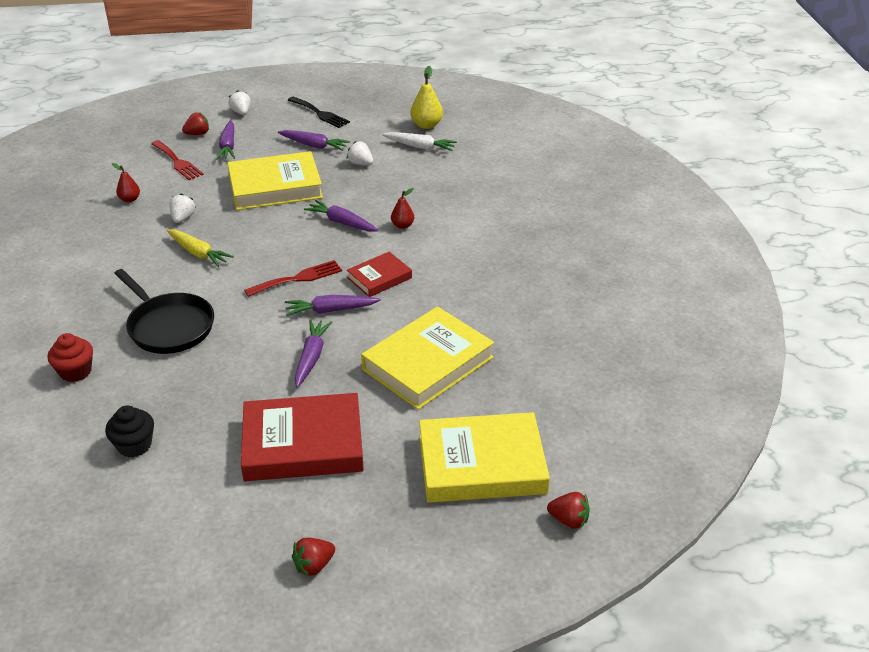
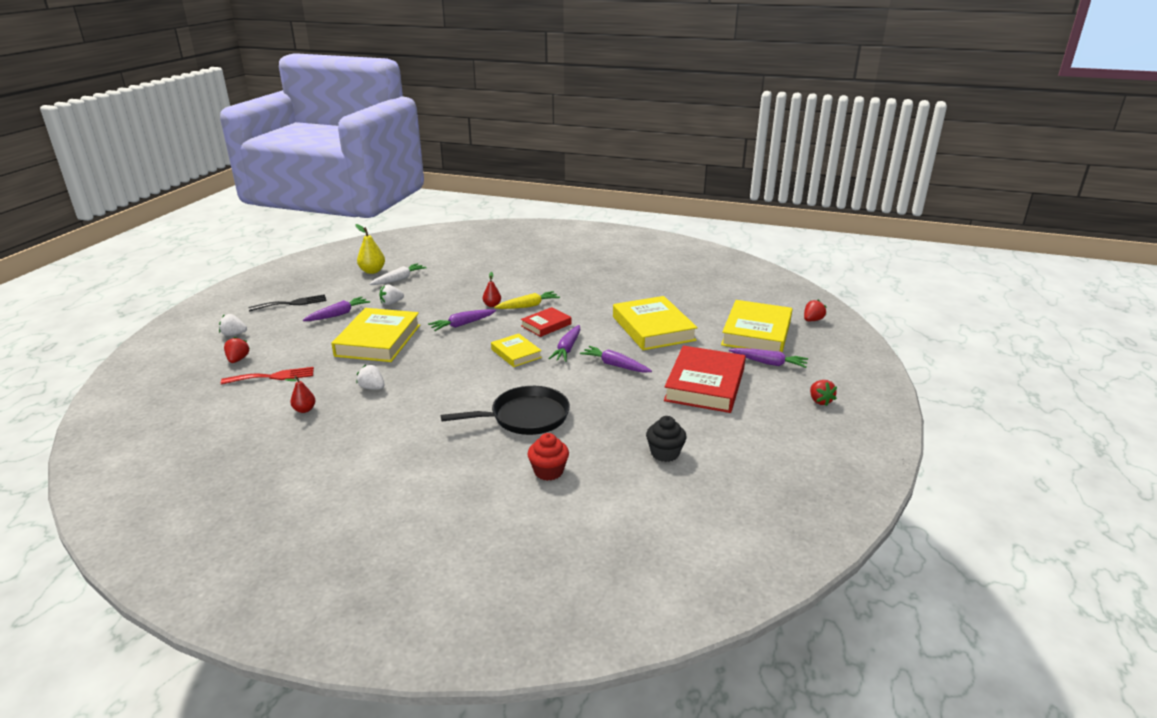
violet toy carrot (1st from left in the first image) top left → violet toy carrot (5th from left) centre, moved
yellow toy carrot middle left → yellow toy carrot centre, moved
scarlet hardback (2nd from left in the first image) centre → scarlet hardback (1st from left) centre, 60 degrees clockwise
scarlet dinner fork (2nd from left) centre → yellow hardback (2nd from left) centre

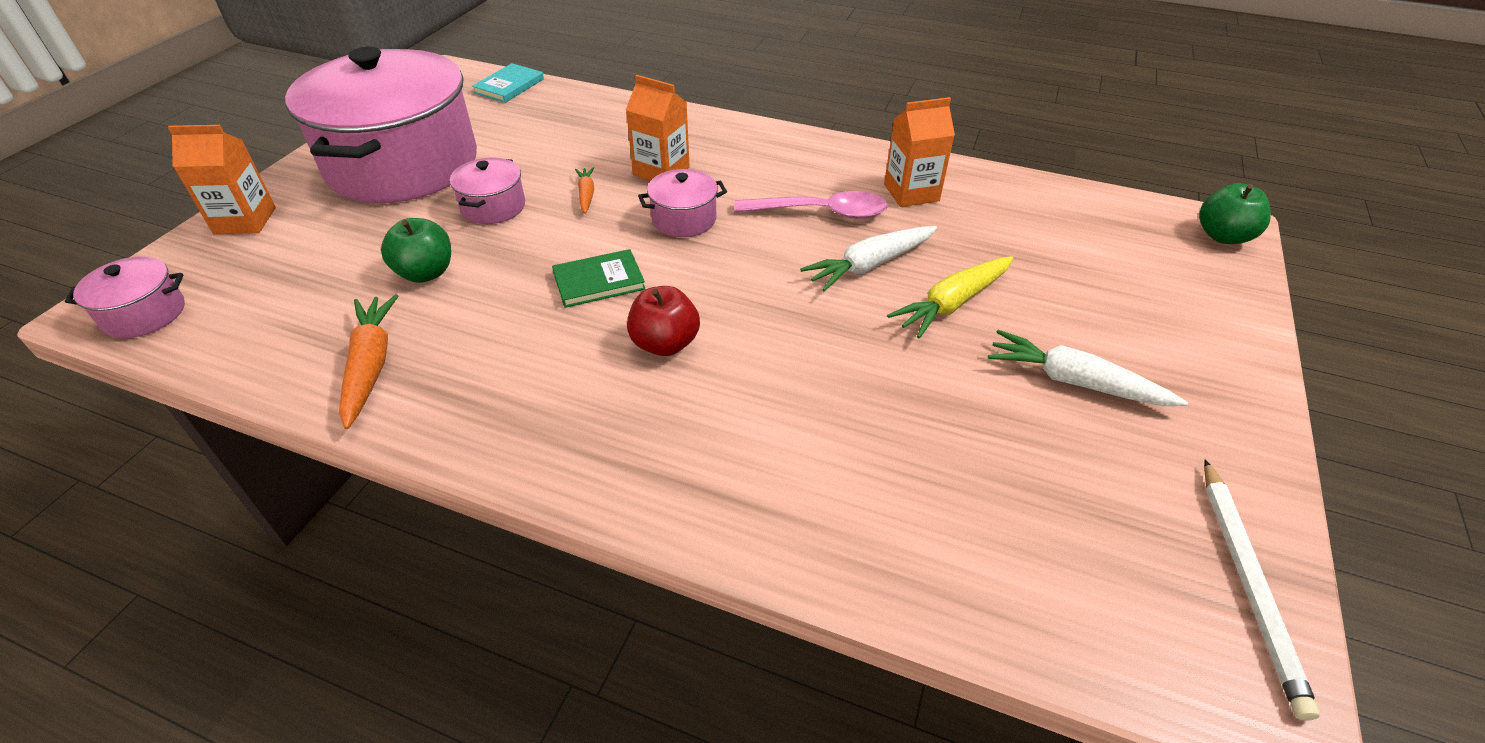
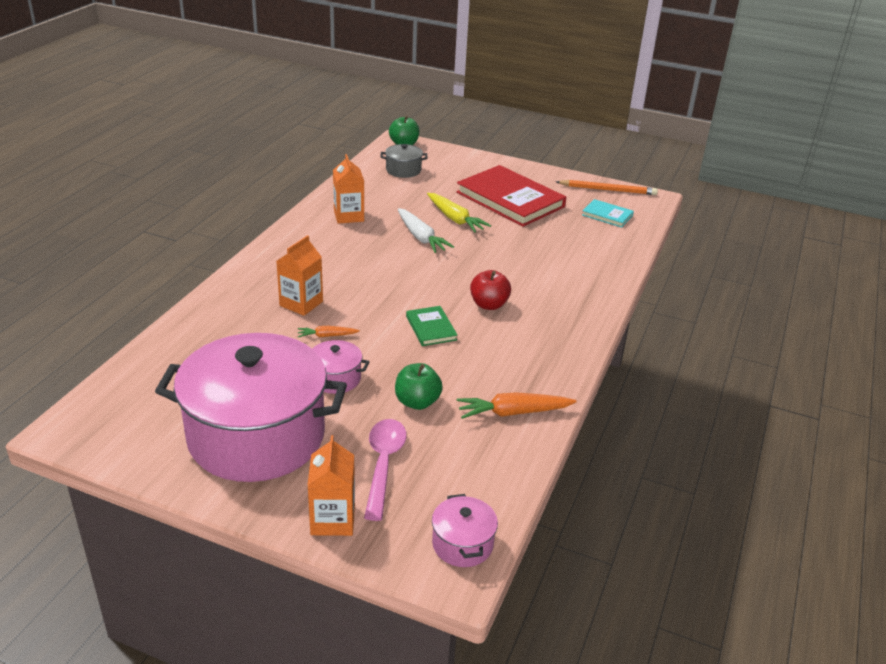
aqua hardback top centre → aqua hardback top right, moved
pink pot (4th from left) top centre → -
pink spoon top centre → pink spoon bottom centre, moved
snow-white toy carrot (2nd from left) middle right → scarlet hardback top centre
snow-white pencil bottom right → orange-coloured pencil top right
- → grey pot top centre

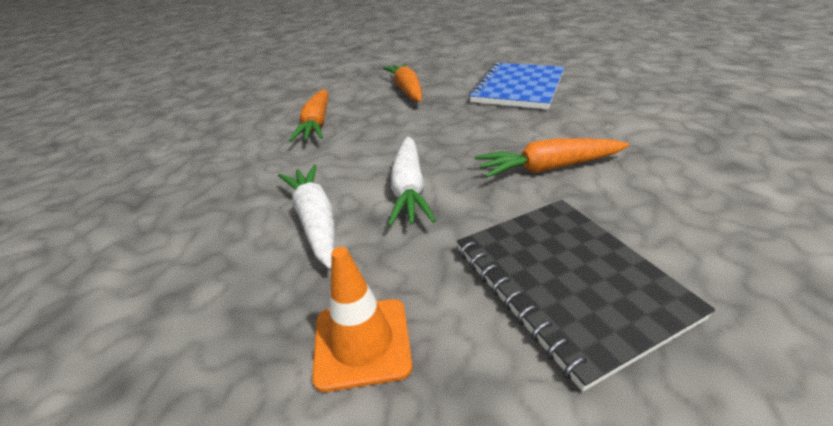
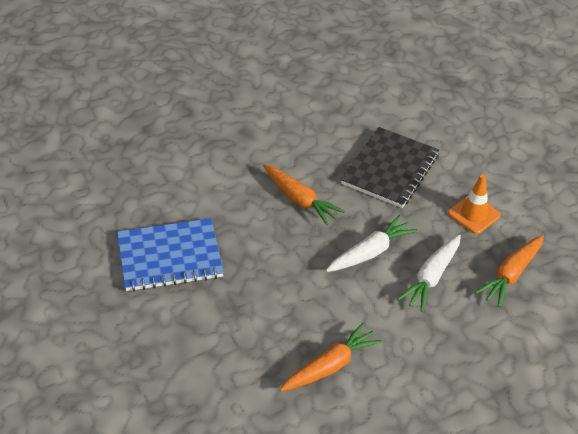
orange-coloured toy carrot (2nd from left in the first image) top centre → orange-coloured toy carrot (3rd from left) middle right, moved

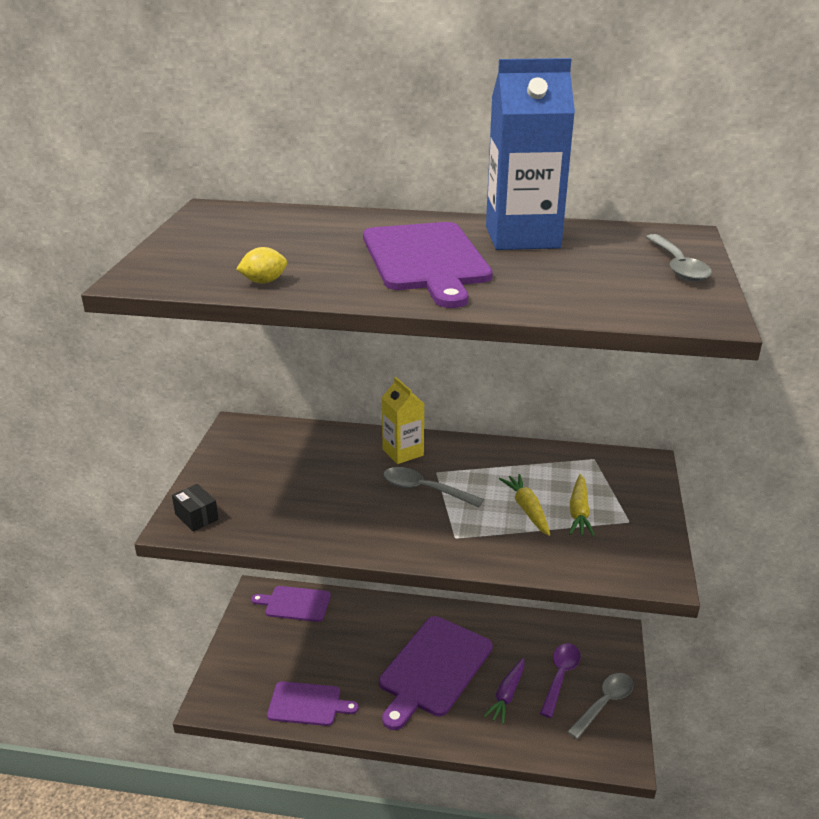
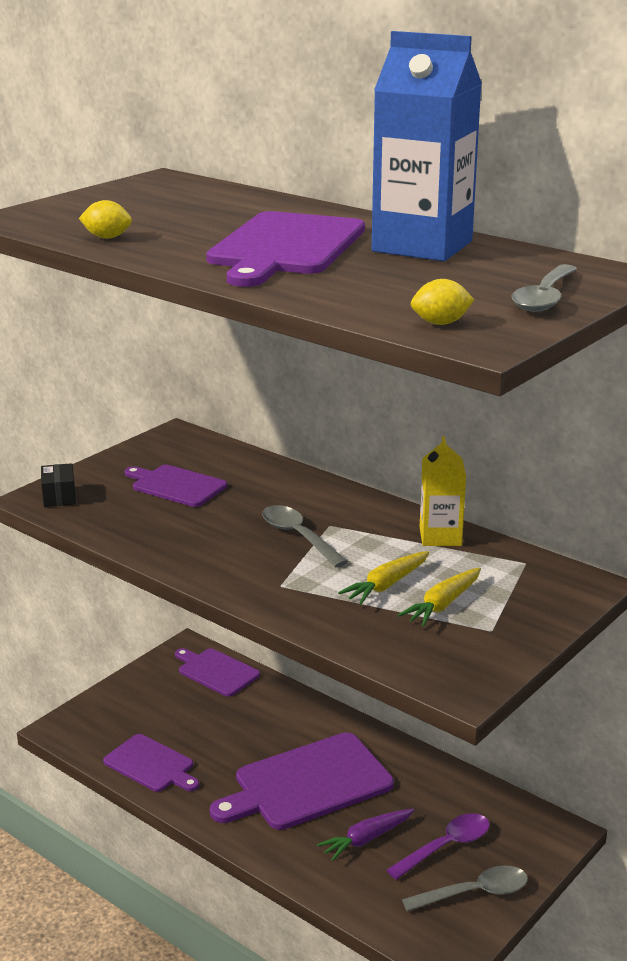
yellow carton centre → yellow carton middle right, moved
yellow toy carrot (1st from left) centre, 150 degrees counterclockwise
- → yellow lemon (2nd from left) top right
- → violet cutting board (2nd from left) middle left

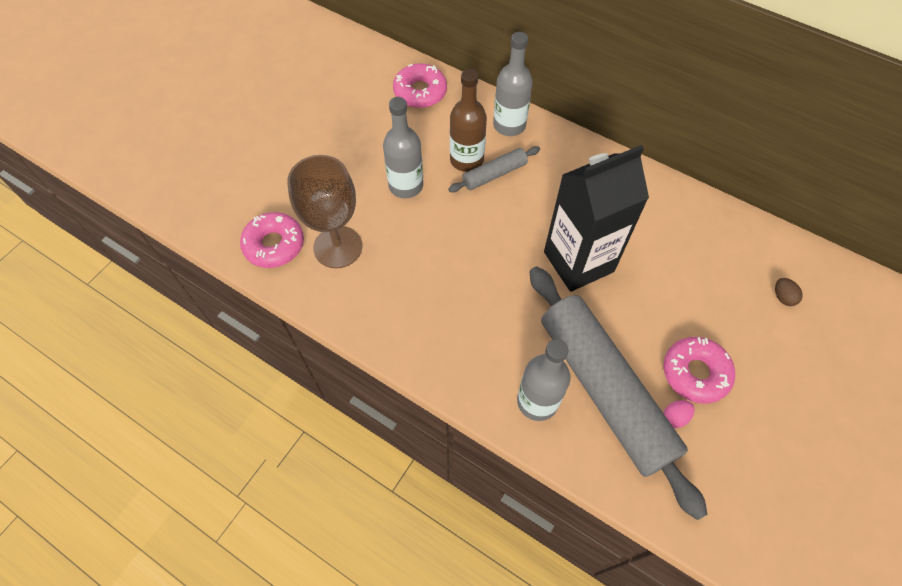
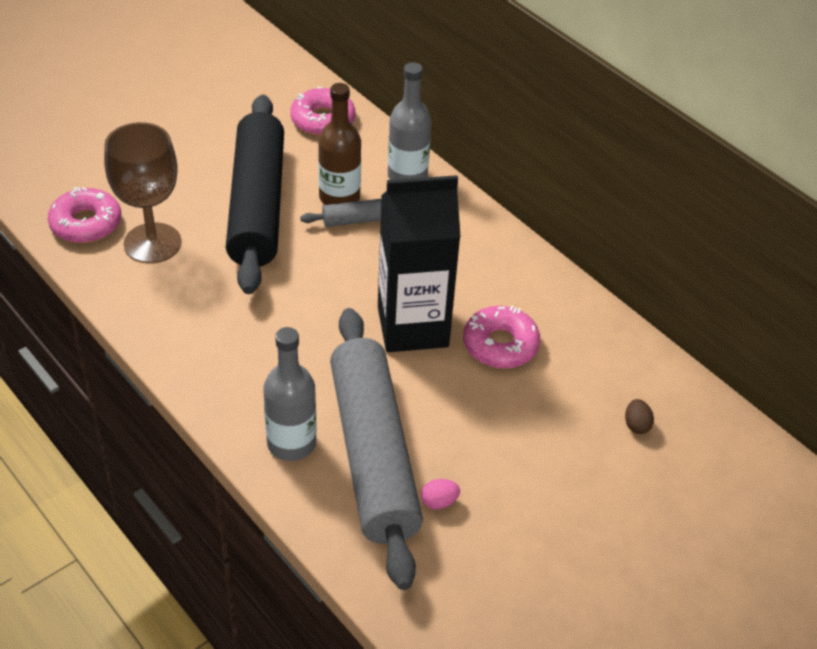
grey bottle (1st from left) top centre → black dough roller top left
pink donut (3rd from left) middle right → pink donut (3rd from left) centre, moved

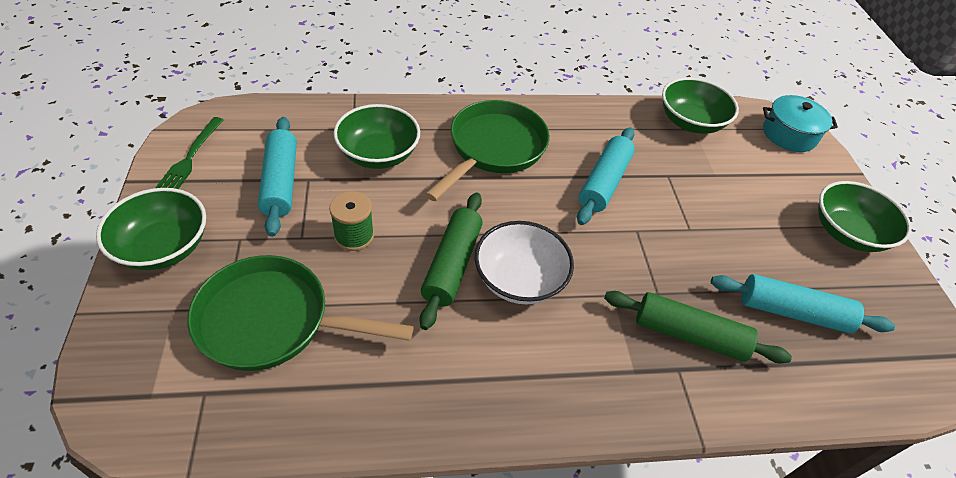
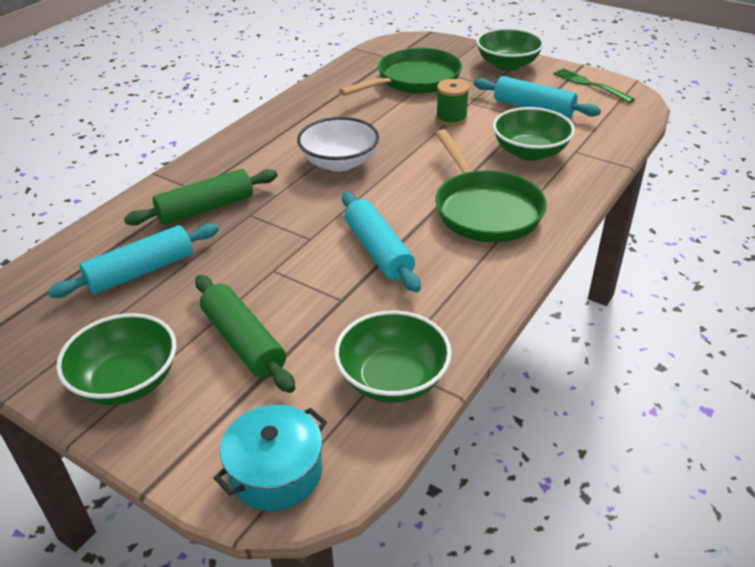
leaf-green dough roller (1st from left in the first image) centre → leaf-green dough roller (2nd from left) middle left, moved

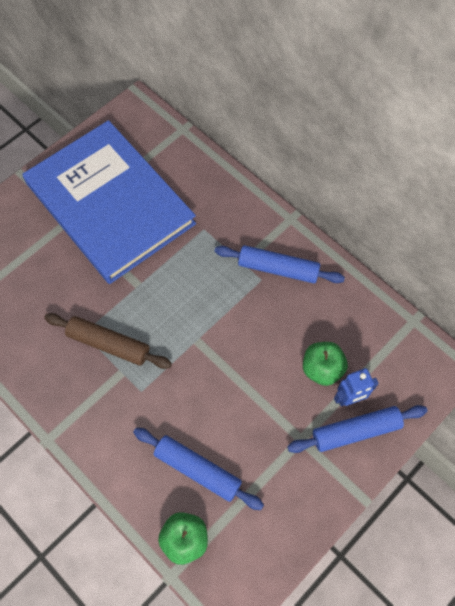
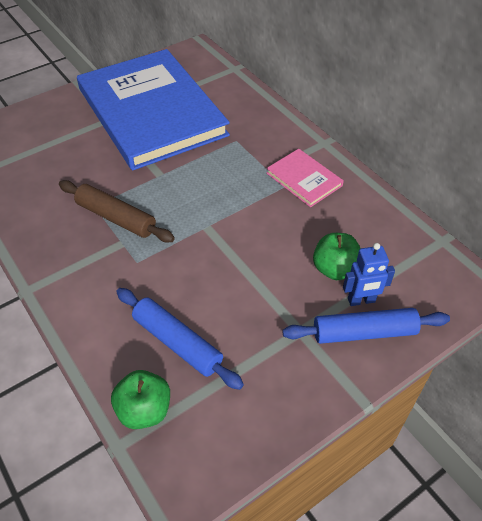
cobalt dough roller (2nd from left) centre → pink hardback centre

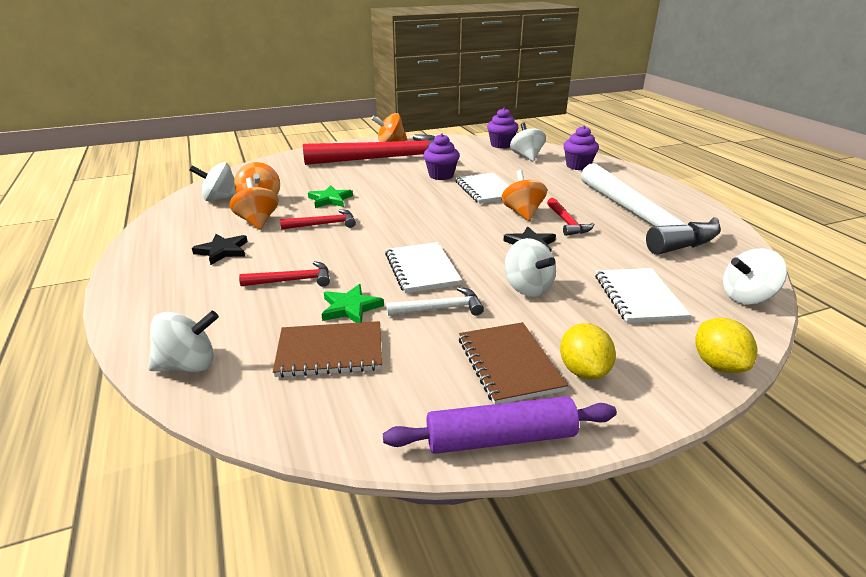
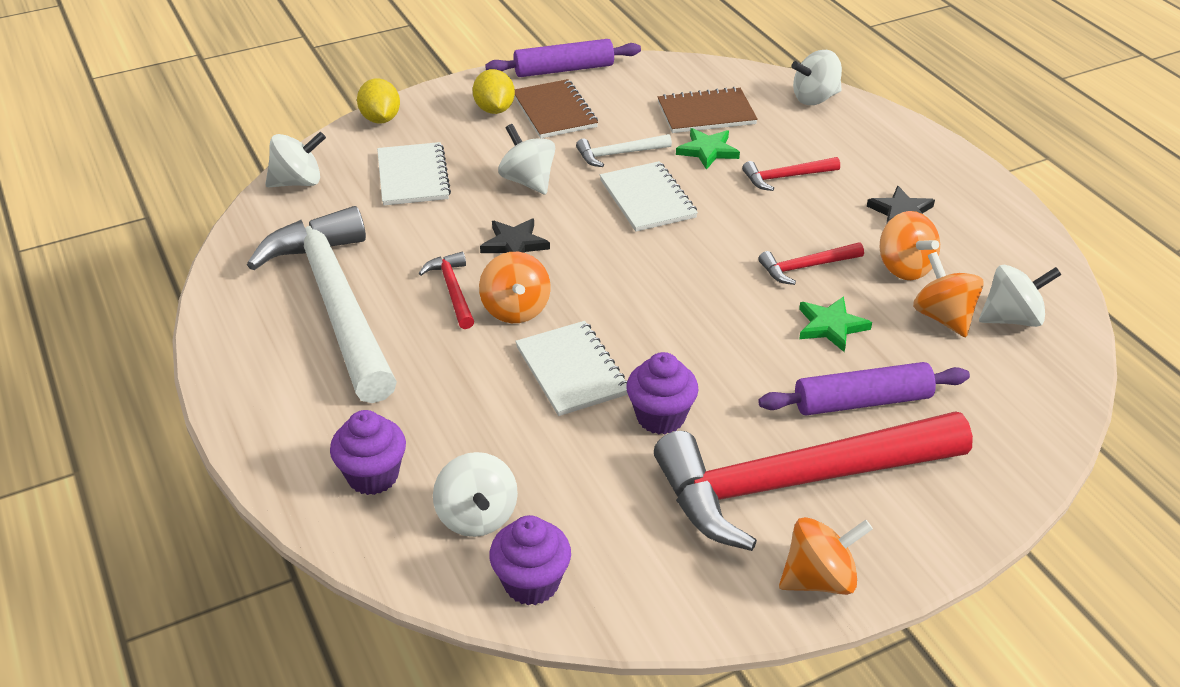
- → violet dough roller (2nd from left) middle right

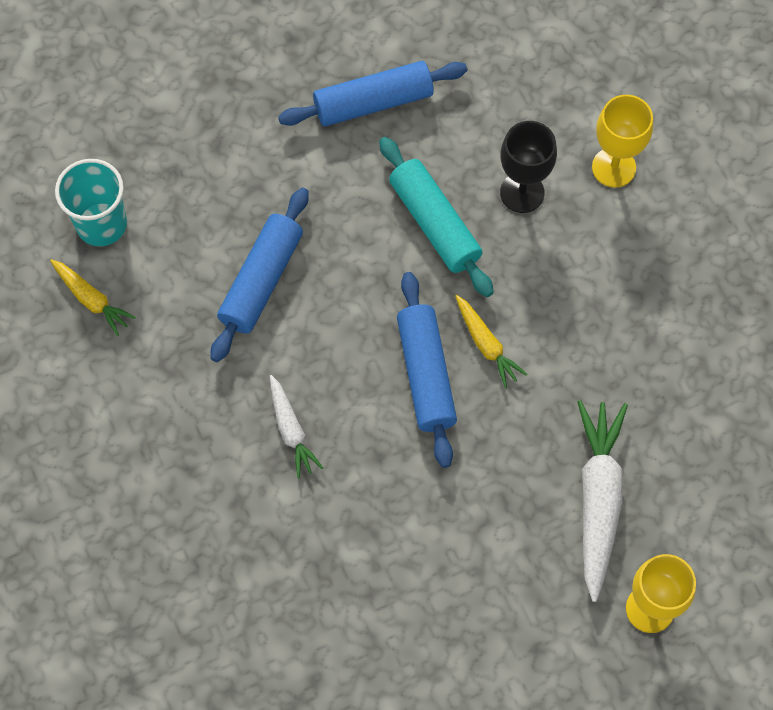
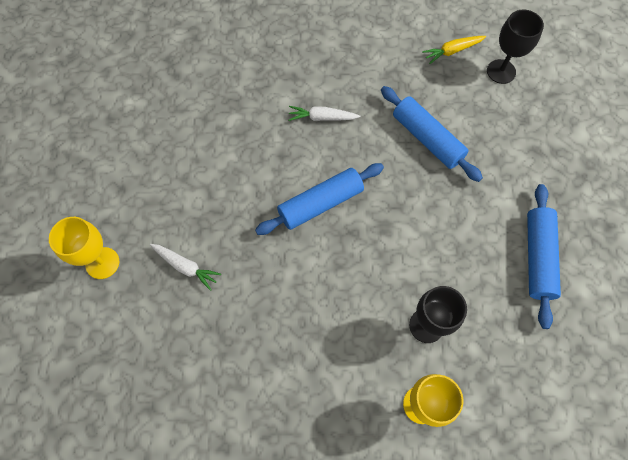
aqua dough roller top centre → -
aqua cup top left → black chalice (2nd from left) top right
cobalt dough roller (3rd from left in the first image) centre → cobalt dough roller (1st from left) centre, 45 degrees counterclockwise
yellow toy carrot (2nd from left) centre → -
snow-white toy carrot (2nd from left in the first image) bottom right → snow-white toy carrot (1st from left) middle left, x0.55

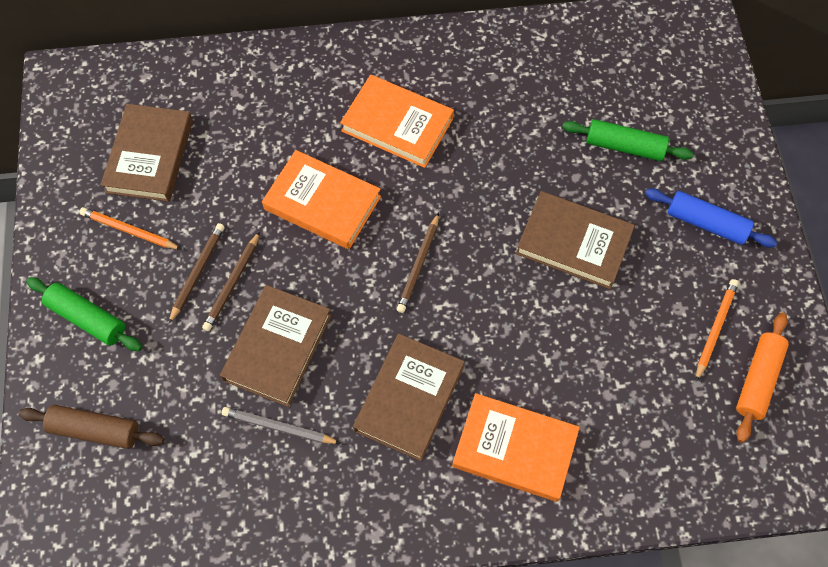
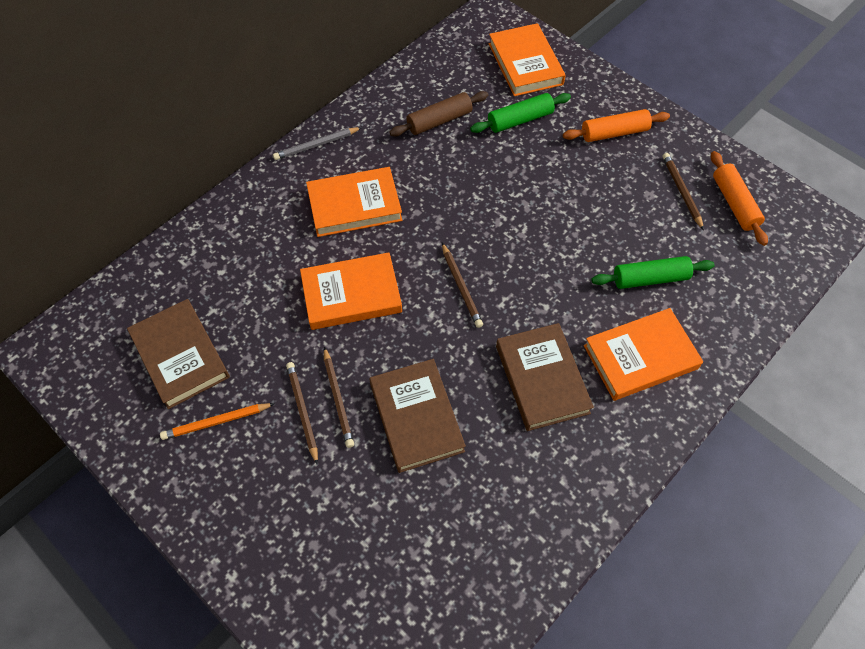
cobalt dough roller middle right → orange-coloured dough roller (1st from left) top right
dark brown hardback (4th from left) middle right → -
leaf-green dough roller (1st from left in the first image) middle left → leaf-green dough roller (2nd from left) middle right, moved
orange-coloured pencil (2nd from left) middle right → dark brown pencil (4th from left) top right
dark brown dough roller bottom left → dark brown dough roller top centre, moved
grey pencil bottom centre → grey pencil top centre, moved
- → orange-coloured hardback (3rd from left) top centre

